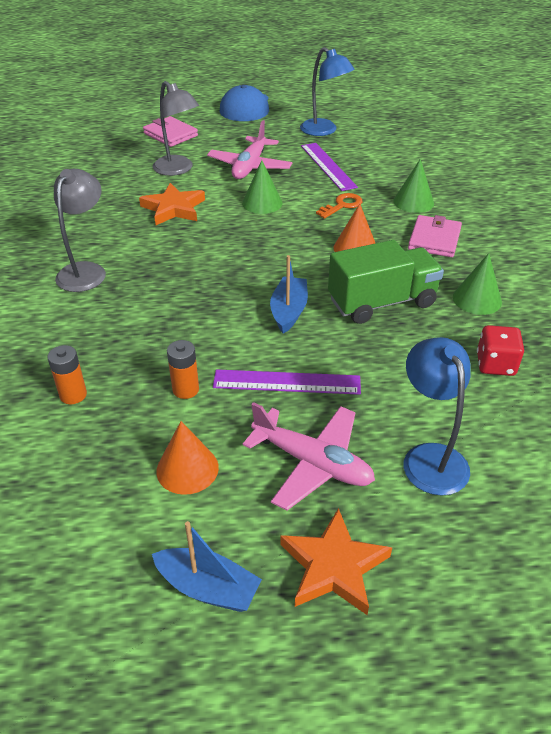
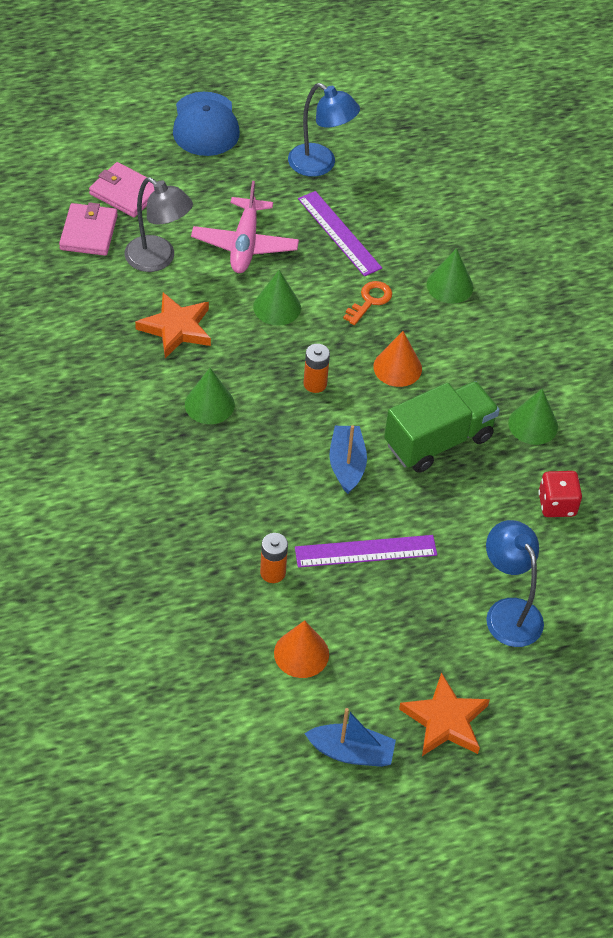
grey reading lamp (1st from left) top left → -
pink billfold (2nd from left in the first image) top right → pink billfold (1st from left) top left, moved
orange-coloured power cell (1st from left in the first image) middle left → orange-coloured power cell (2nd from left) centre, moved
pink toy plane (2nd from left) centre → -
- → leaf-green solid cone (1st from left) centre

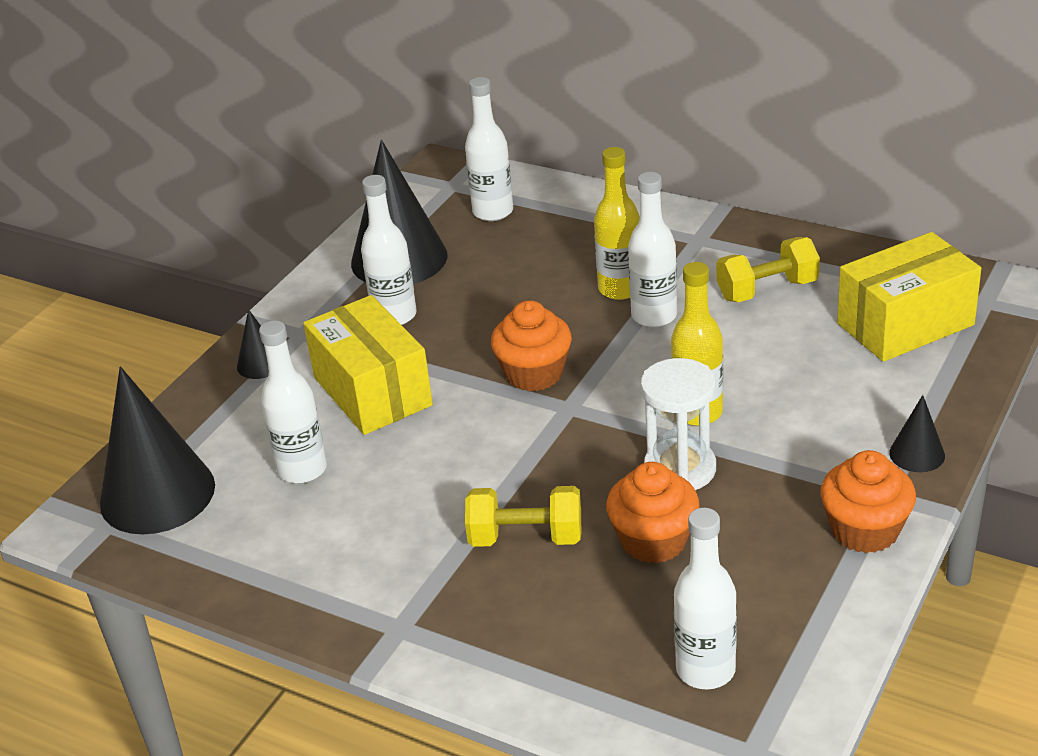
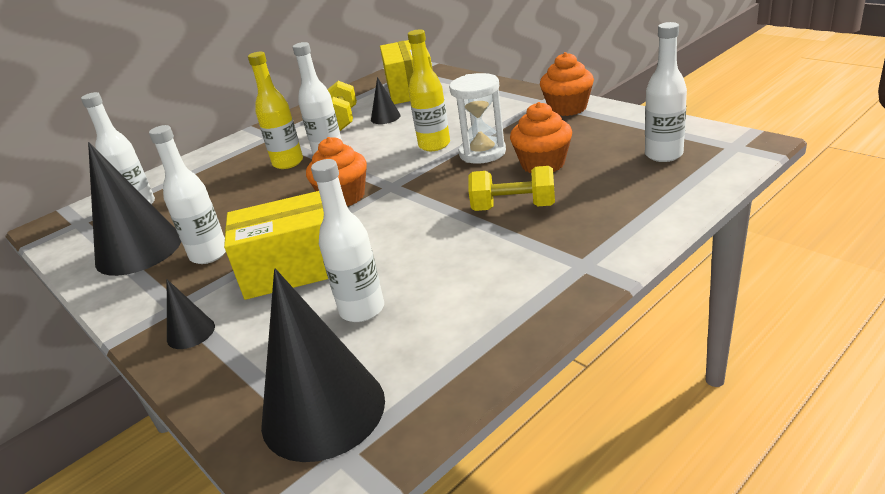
black solid cone (4th from left) middle right → black solid cone (4th from left) top centre, moved
yellow dumbbell (1st from left in the first image) bottom centre → yellow dumbbell (2nd from left) centre, 75 degrees clockwise

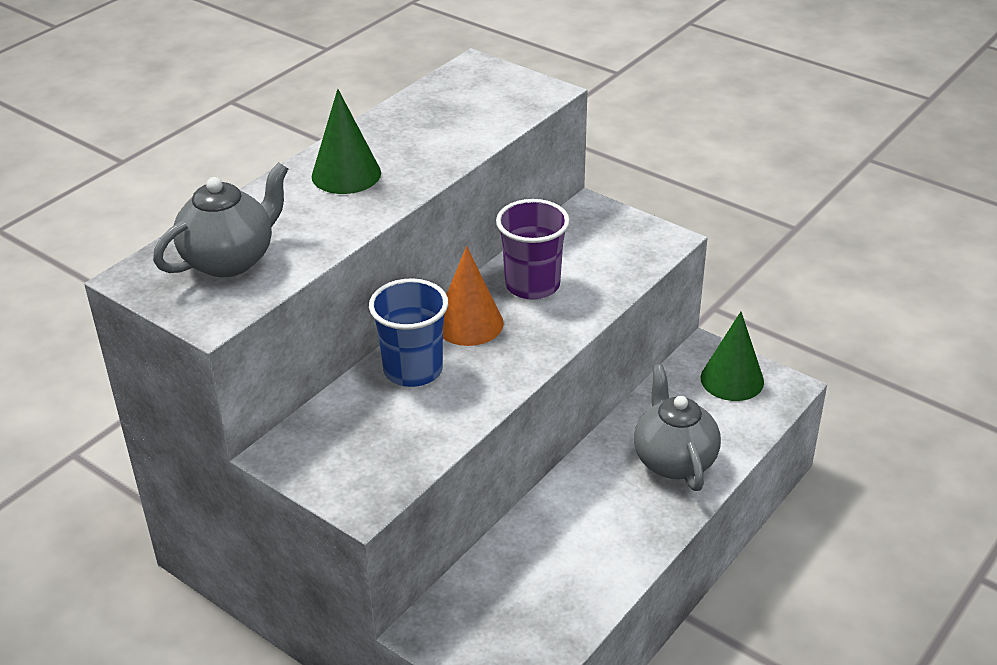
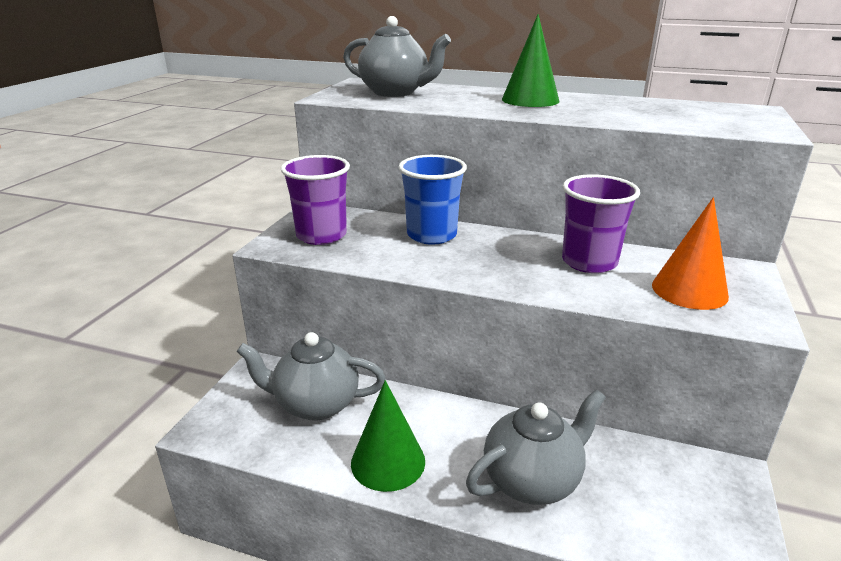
orange-coloured solid cone centre → orange-coloured solid cone middle right, moved
leaf-green solid cone (2nd from left in the first image) middle right → leaf-green solid cone (1st from left) bottom centre, moved
- → violet cup (1st from left) centre
- → grey china teapot (1st from left) bottom centre

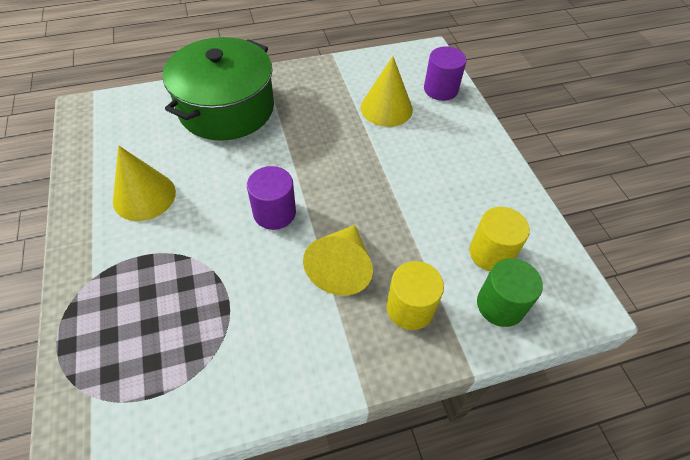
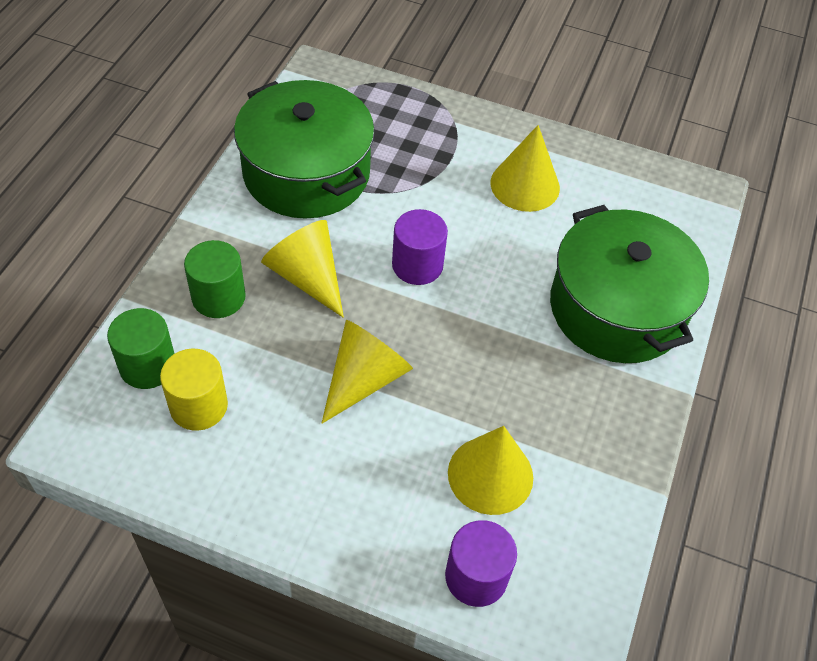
yellow cylinder shape (1st from left) centre → leaf-green cylinder shape (2nd from left) middle left
- → leaf-green pot (1st from left) top centre
- → yellow solid cone (2nd from left) centre

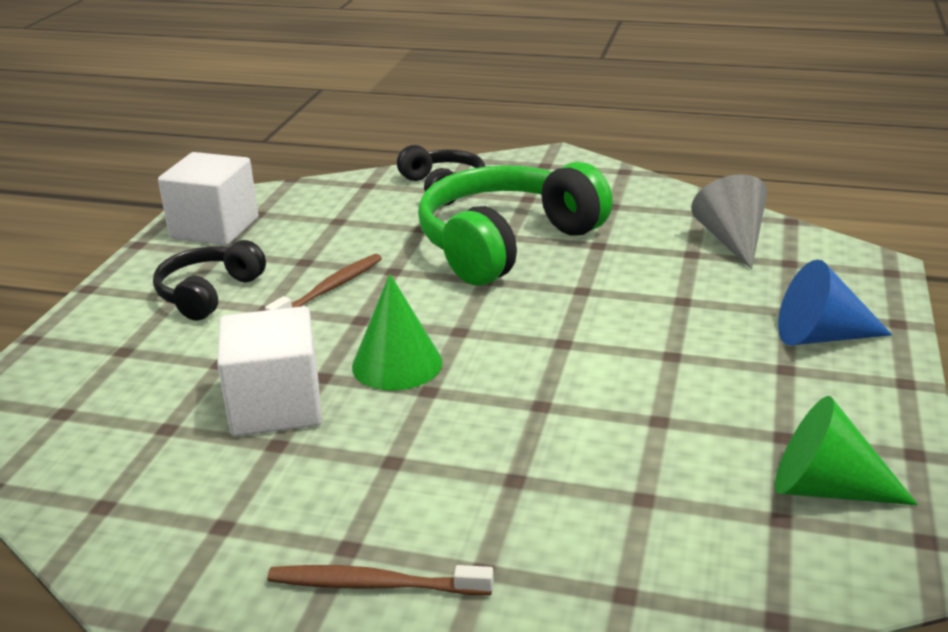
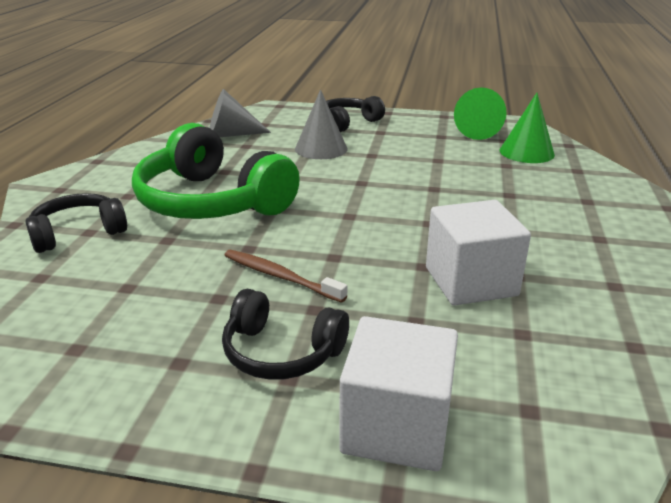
snow-white block (1st from left) top left → snow-white block (1st from left) bottom centre, moved
cobalt solid cone middle right → black headphones (3rd from left) top centre
leaf-green solid cone (1st from left in the first image) centre → leaf-green solid cone (2nd from left) top right, moved
dark brown tooth brush (2nd from left) bottom centre → -
- → grey solid cone (2nd from left) top centre

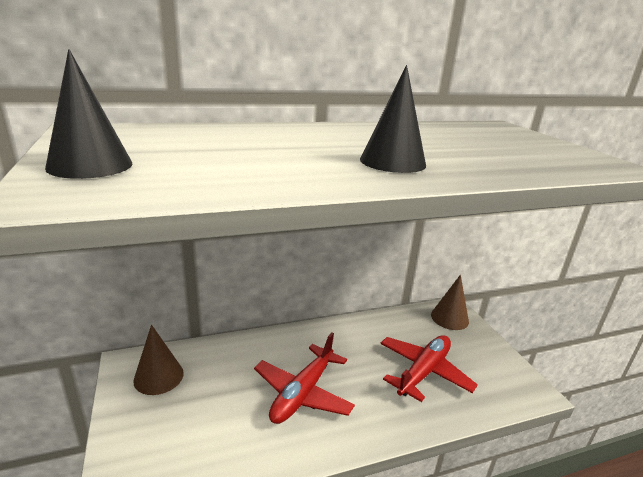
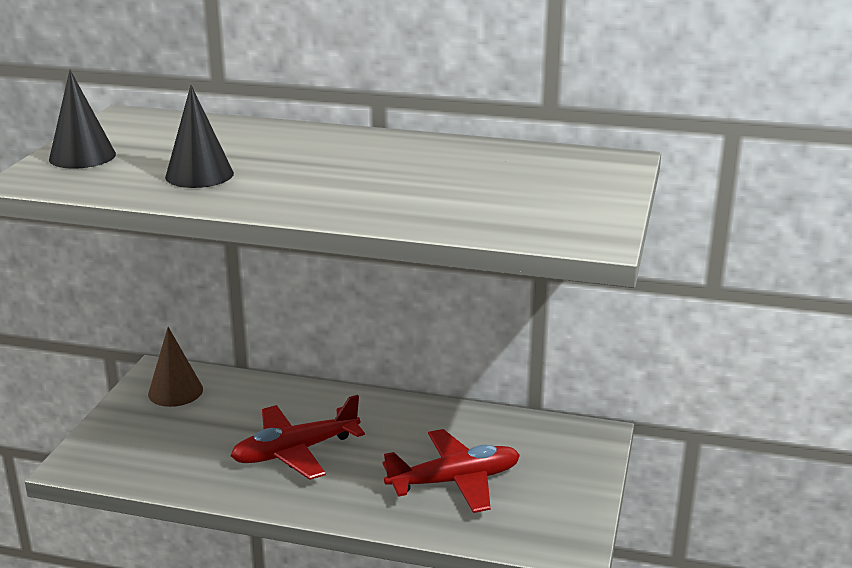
black solid cone (2nd from left) top centre → black solid cone (2nd from left) top left, moved
dark brown solid cone (2nd from left) middle right → -

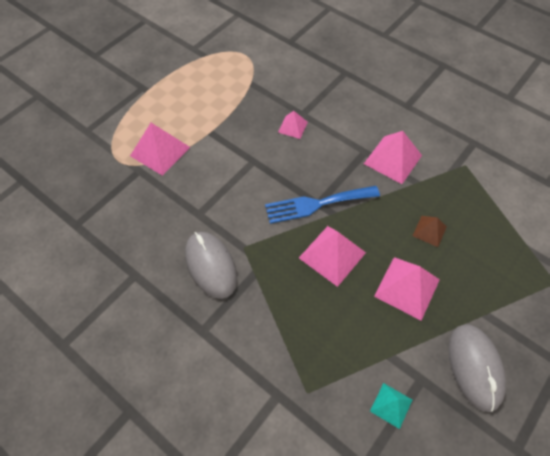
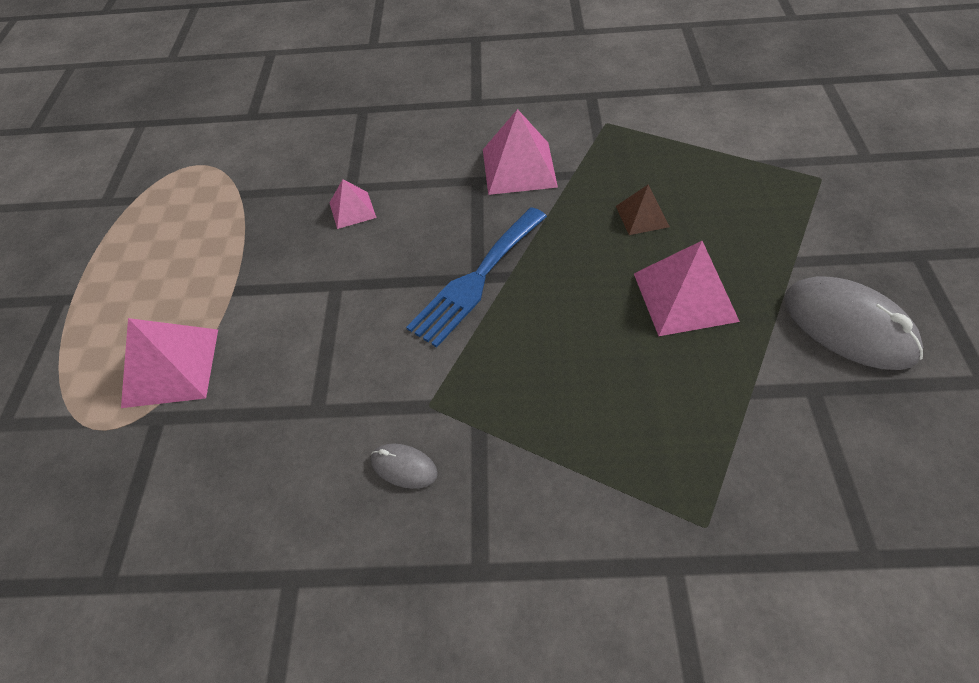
pink pyramid shape (3rd from left) centre → -
grey computer mouse (1st from left) centre → grey computer mouse (1st from left) bottom centre, x0.49
aqua pyramid shape bottom right → -

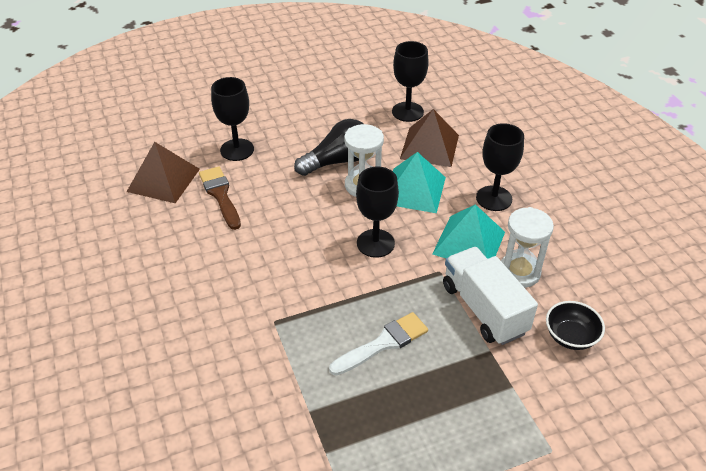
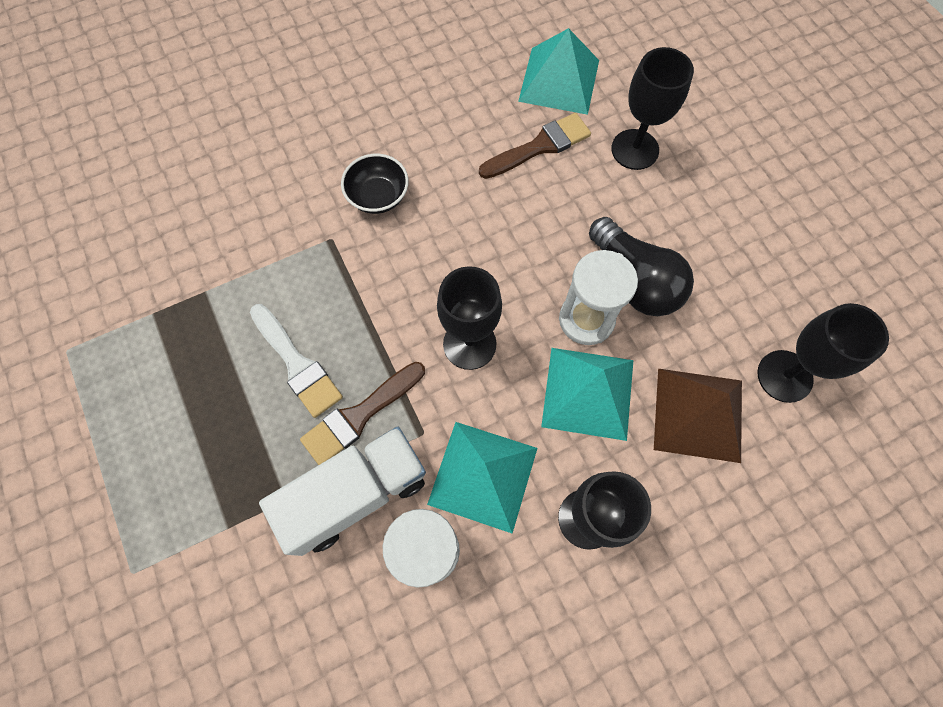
dark brown pyramid shape (1st from left) middle left → aqua pyramid shape (2nd from left) top centre
black serving bowl bottom right → black serving bowl top centre, moved
- → dark brown paintbrush (1st from left) centre

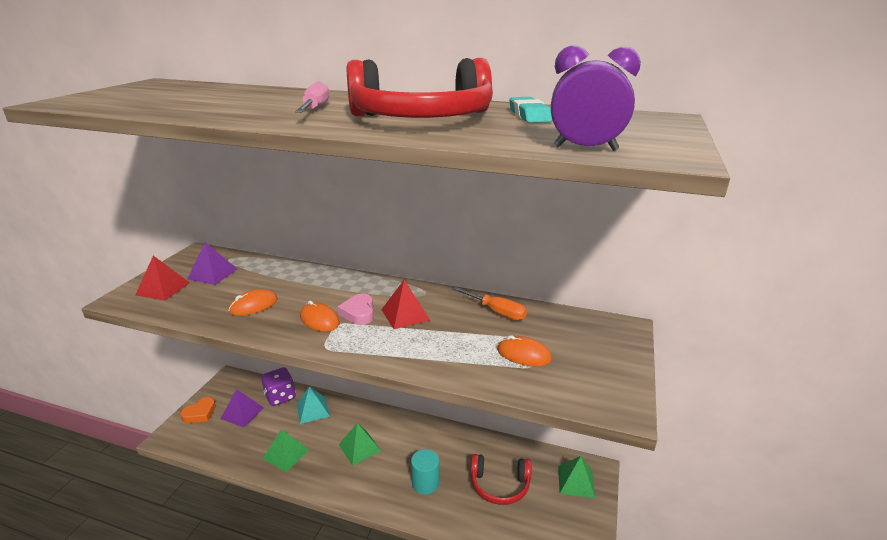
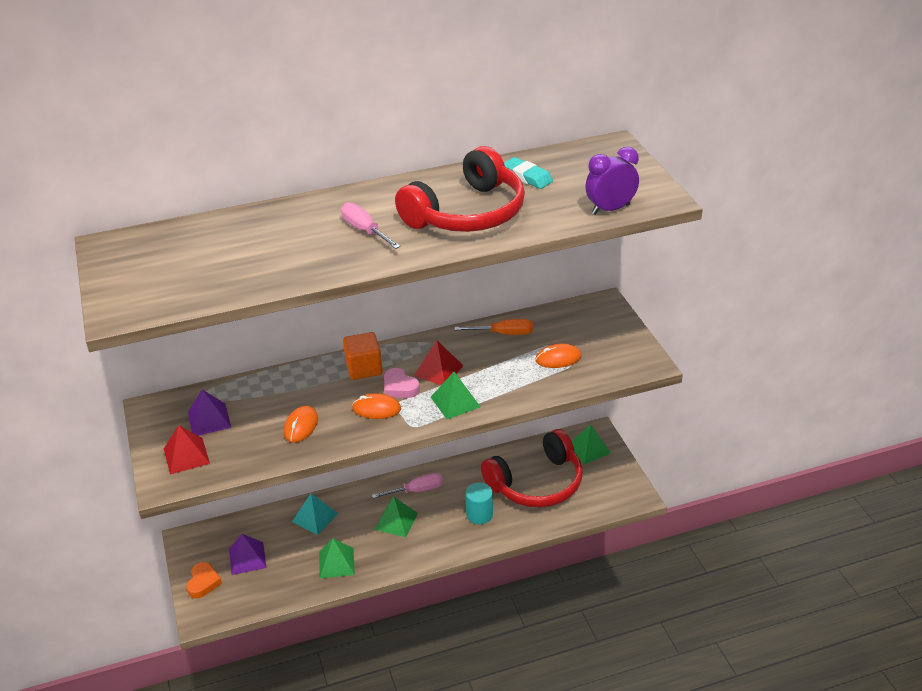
violet die bottom left → -
scarlet headphones (2nd from left) bottom centre, x1.62
- → orange-coloured block centre
- → leaf-green pyramid shape (3rd from left) centre
- → pink screwdriver (2nd from left) bottom centre

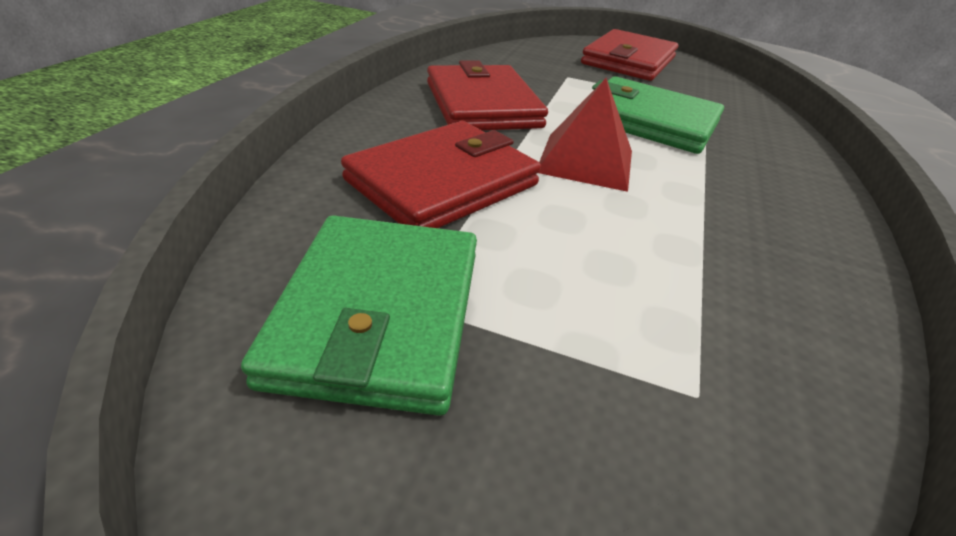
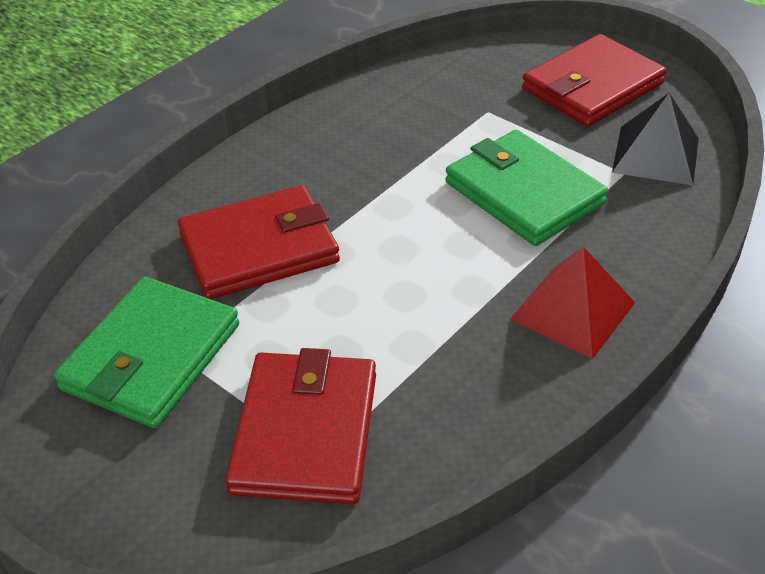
scarlet billfold (2nd from left) top centre → scarlet billfold (2nd from left) bottom centre, moved
scarlet pyramid shape top centre → scarlet pyramid shape middle right, moved
- → black pyramid shape top right

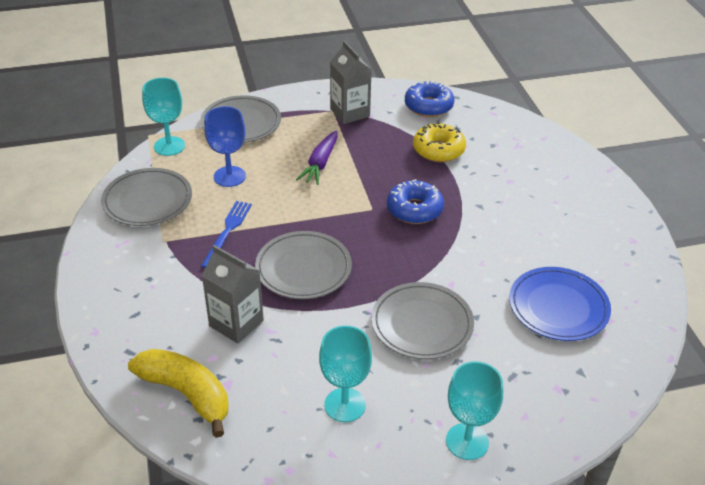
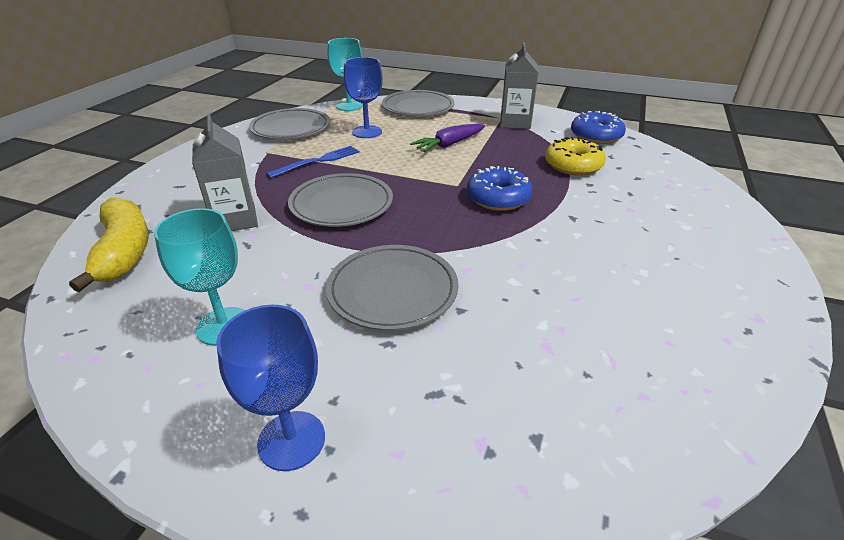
cobalt plate middle right → -
aqua chalice (3rd from left) bottom right → cobalt chalice (1st from left) bottom left

